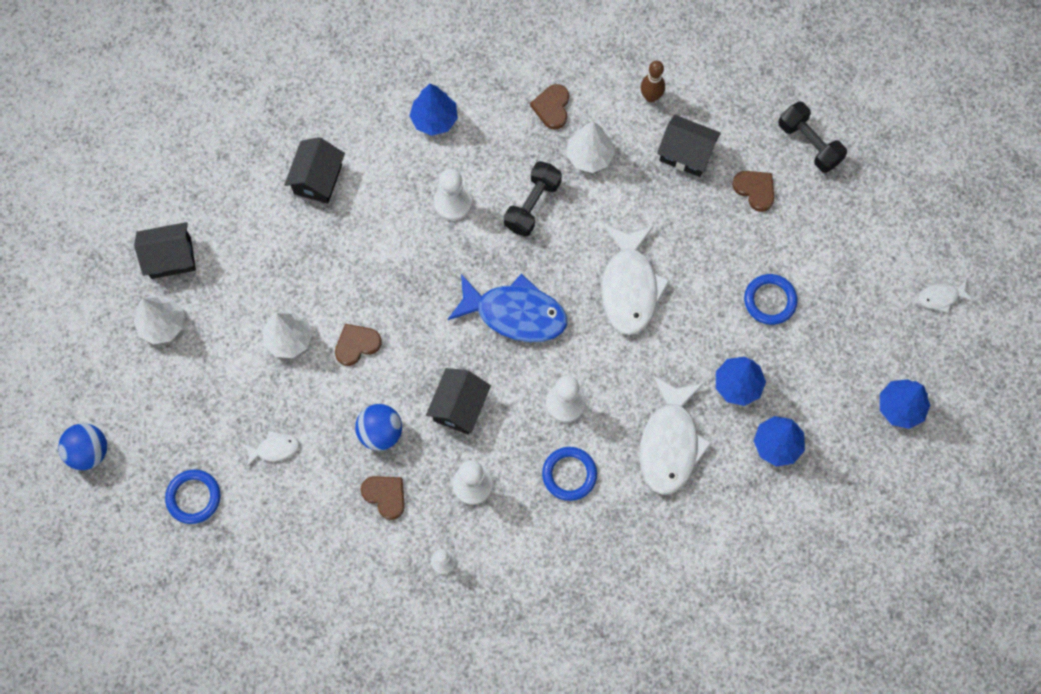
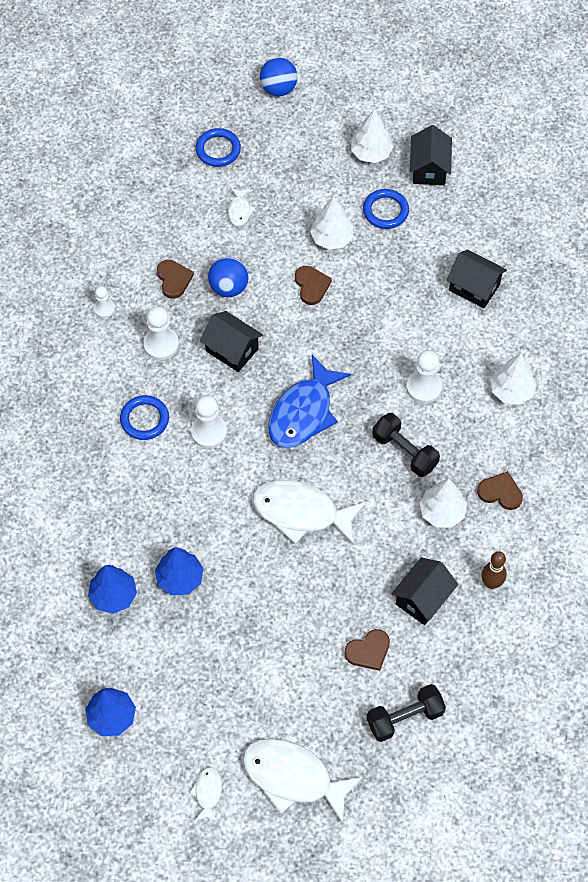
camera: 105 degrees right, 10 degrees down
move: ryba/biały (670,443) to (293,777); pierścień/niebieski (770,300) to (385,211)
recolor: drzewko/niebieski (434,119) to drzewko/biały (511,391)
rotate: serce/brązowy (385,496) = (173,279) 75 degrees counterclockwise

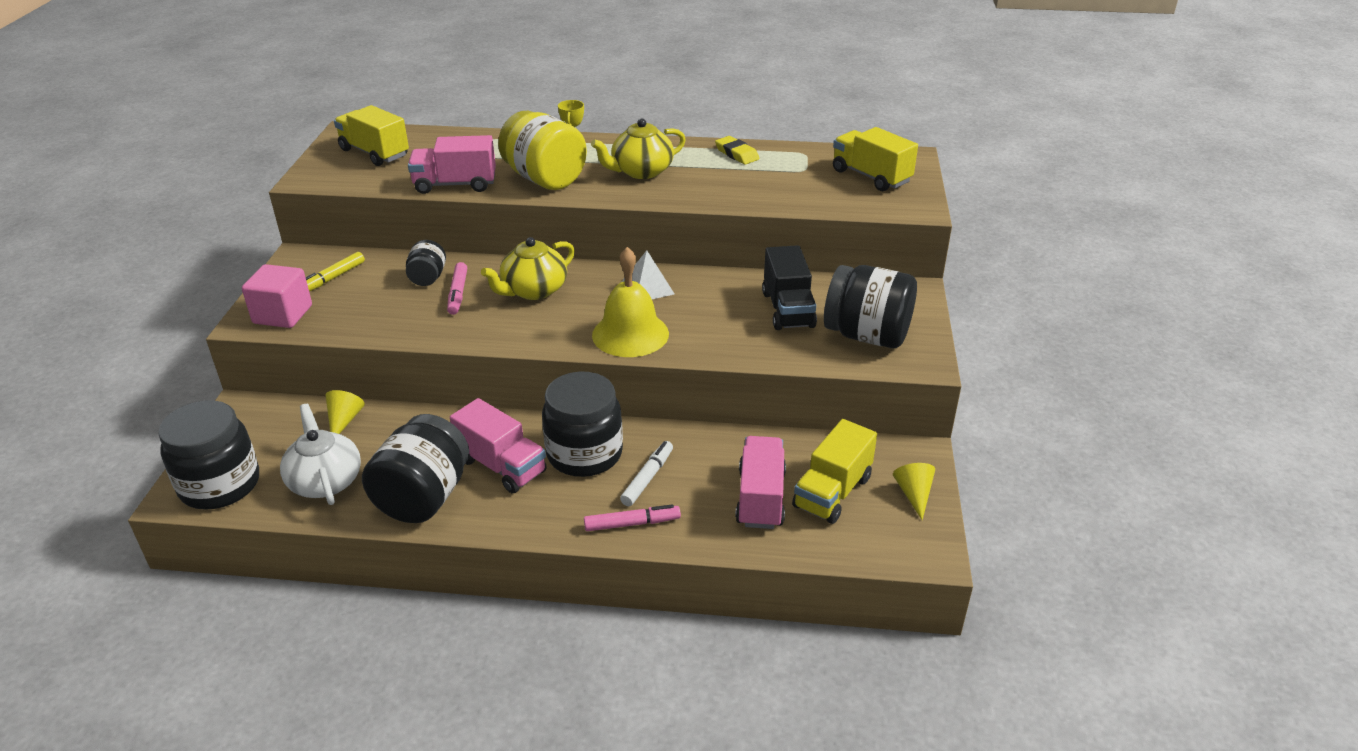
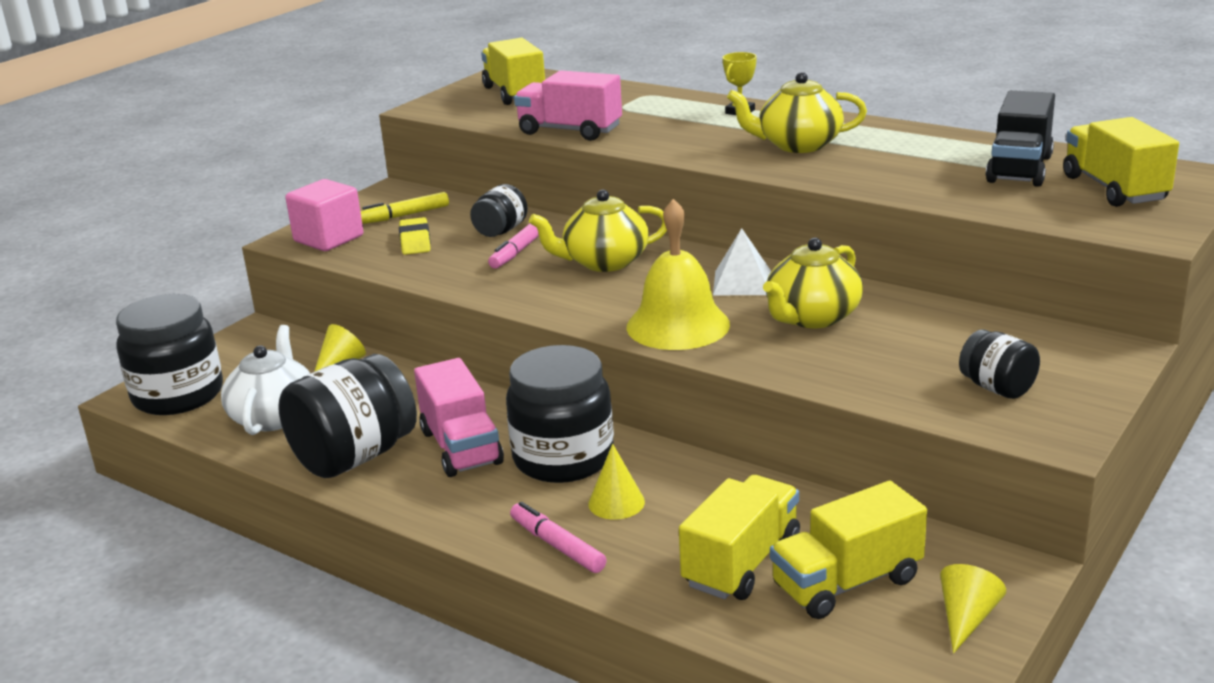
camera: 30 degrees right, 10 degrees down
delete: słoik/żółty (544,179)
insert: imbryk/żółty (812,317)
move: gumka do mazania/żółty (736,154) to (415,241); ciężarówka/czarny (788,309) to (1019,169)
replace: flamaster/biały (647,478) to stożek/żółty (616,502)
recolor: ciężarówka/różowy (760,498) to ciężarówka/żółty (741,563)
rotate: flamaster/różowy (632,523) = (557,546) 150 degrees counterclockwise
resize: słoik/czarny (867,335) = (997,388) x0.52

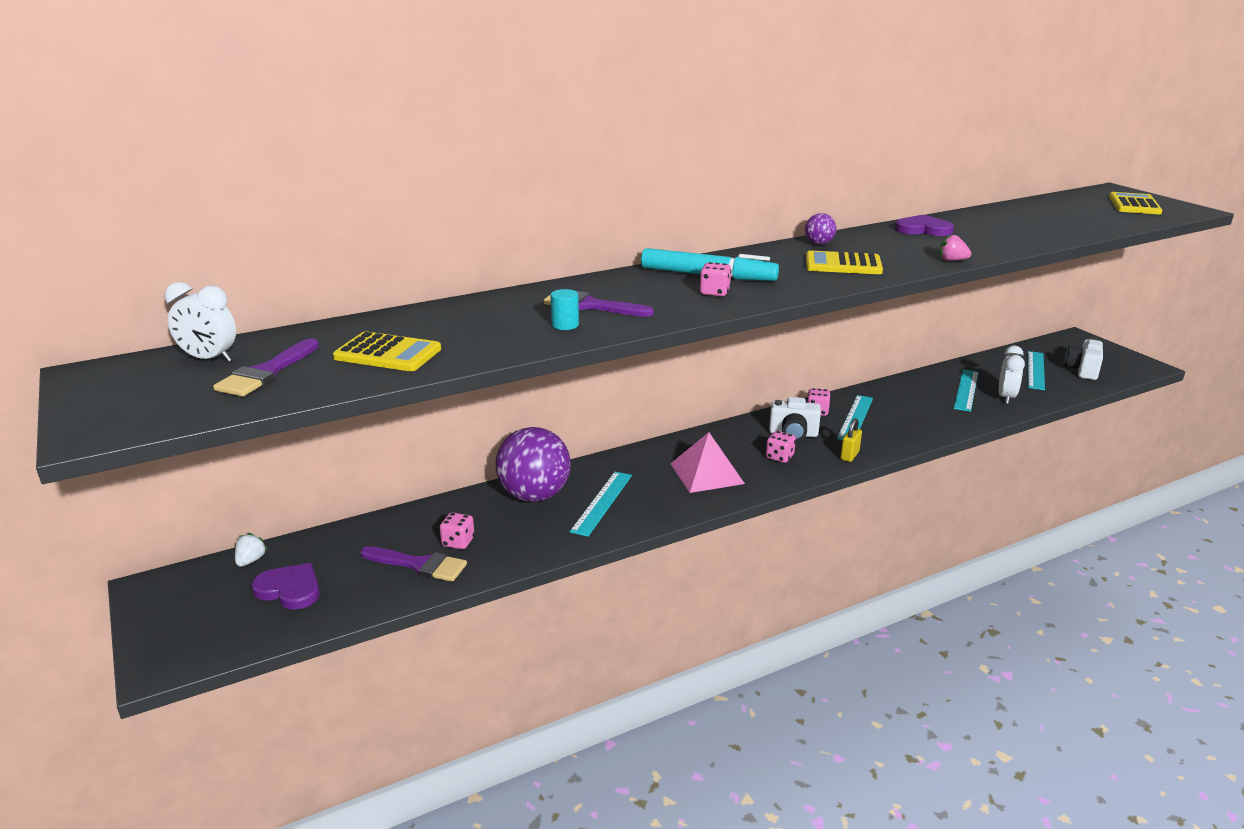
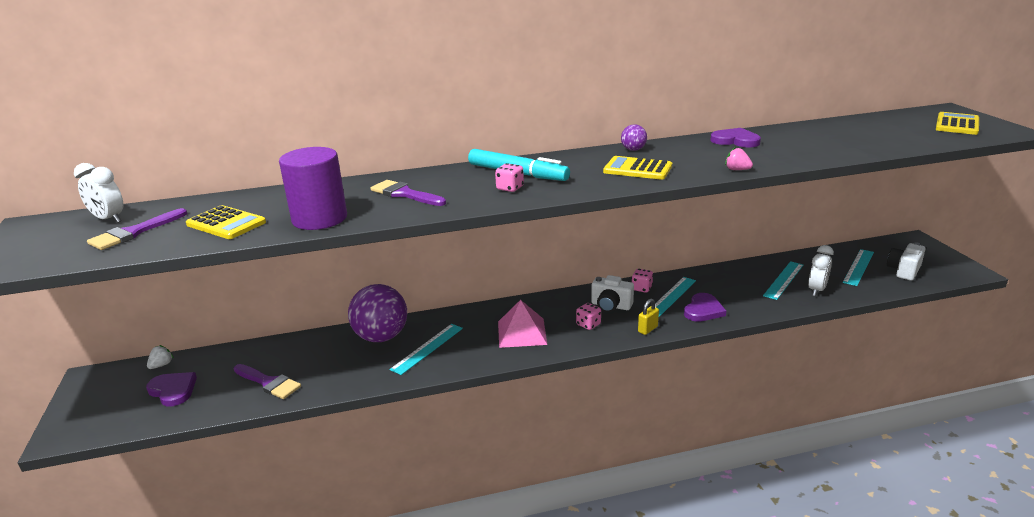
camera: 15 degrees right, 0 degrees up
delete: kostka do gry/różowy (458,542); walec/turkusowy (565,325)
insert: walec/fioletowy (319,219); serce/fioletowy (703,310)

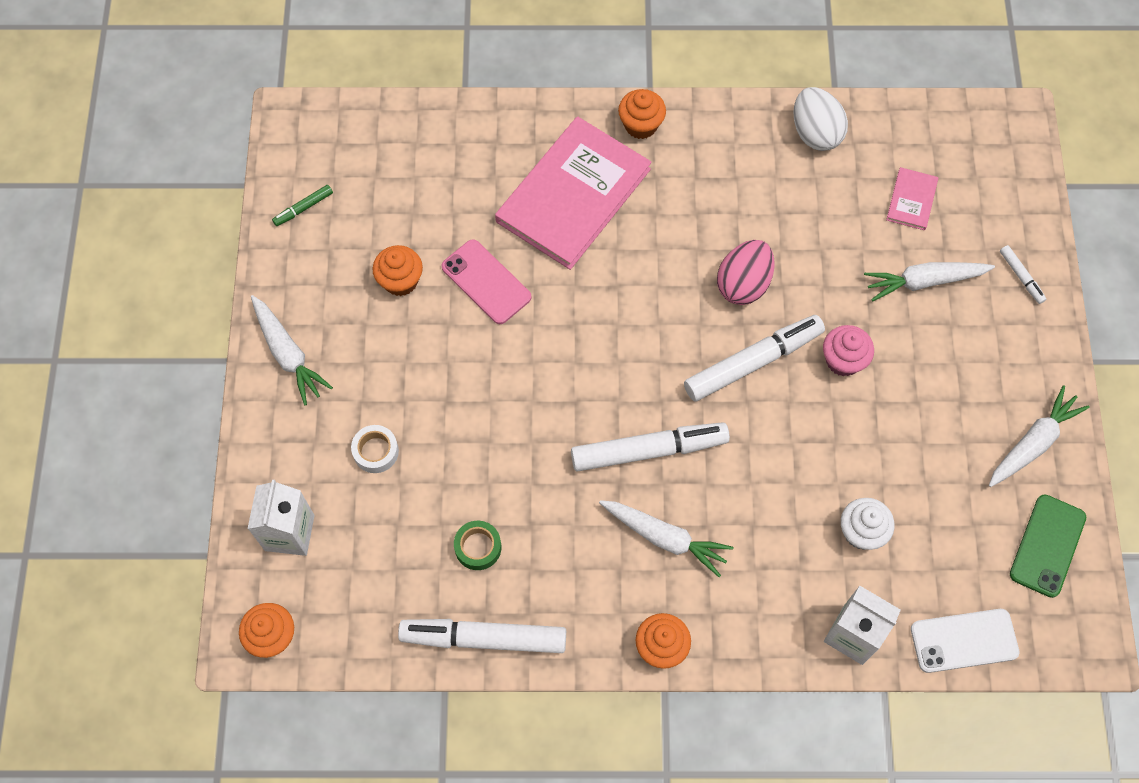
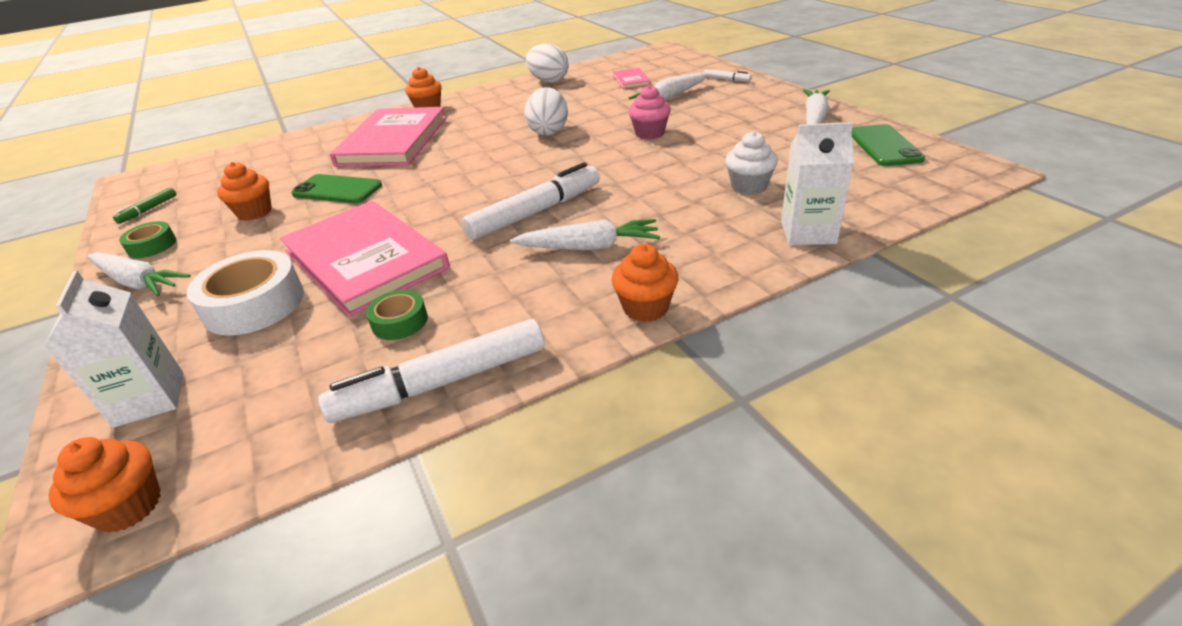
camera: 25 degrees left, 30 degrees down
delete: flamaster/biały (753,362); telefon/biały (964,640)
insert: taśma klejąca/zielony (152,246); książka/różowy (365,259)
recolor: telefon/różowy (486,282) to telefon/zielony (337,190); jajko/różowy (743,284) to jajko/biały (549,132)
resize: taśma klejąca/biały (376,451) = (254,304) x1.84

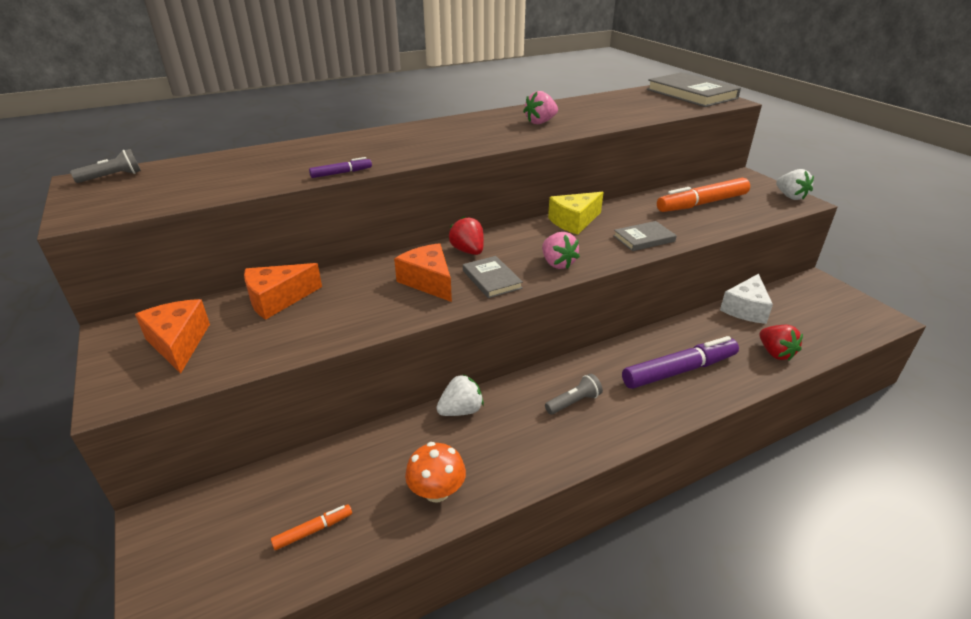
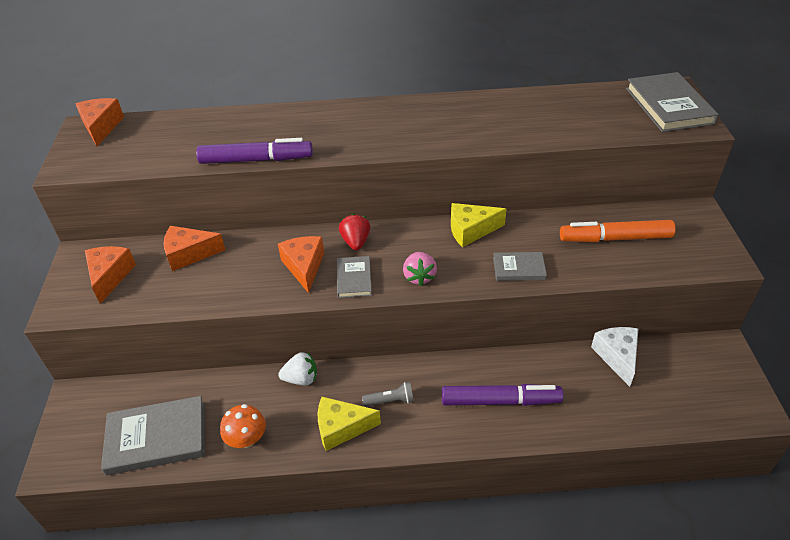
camera: 25 degrees right, 10 degrees up
delete: truskawka/różowy (540,122); truskawka/czerwony (775,353); truskawka/biały (790,197)
insert: ser/żółty (341,428)
replace: latarka/szary (112,177) to ser/pomarańczowy (101,127); flamaster/pomarańczowy (313,530) to książka/szary (156,438)
rotate: ser/biały (745,309) = (617,357) 120 degrees clockwise
resize: flamaster/fioletowy (341,173) = (256,160) x2.18

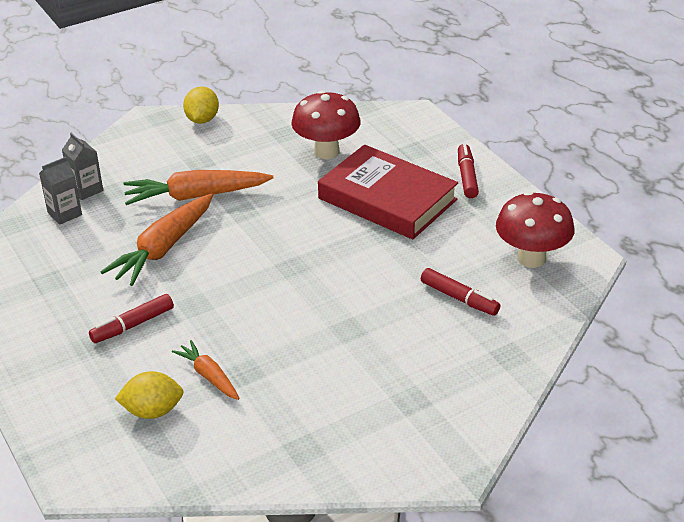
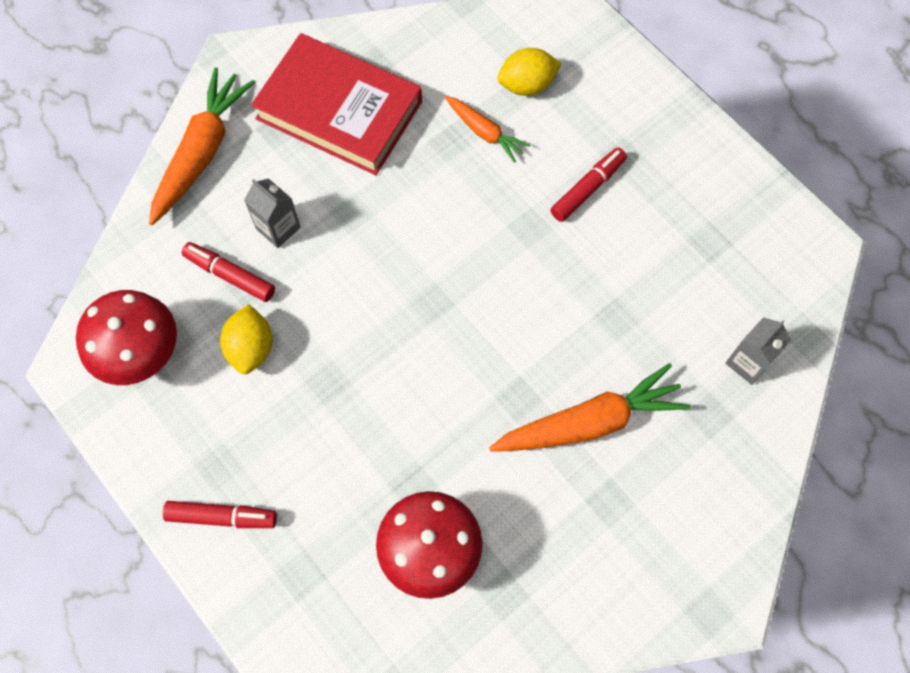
camera: 170 degrees right, 30 degrees up
move: karton mleka/szary (86,190) to (278,228); marchewka/pomarańczowy (163,248) to (202,152); cytryna/żółty (202,120) to (251,348); książka/czerwony (387,199) to (339,110)
rotate: flamaster/czerwony (467,177) = (221,517) 75 degrees counterclockwise

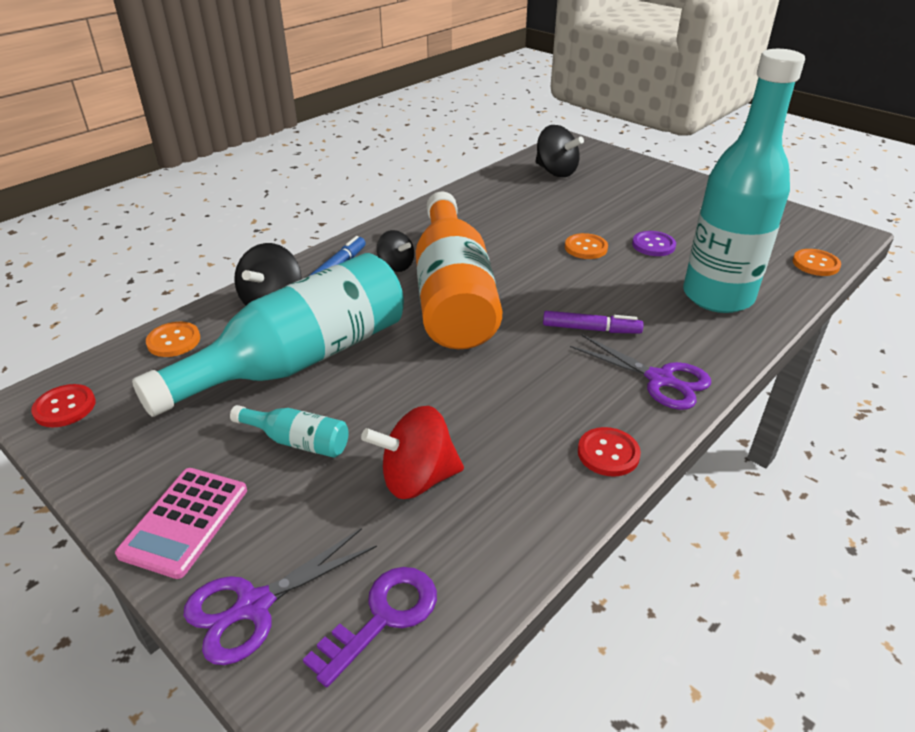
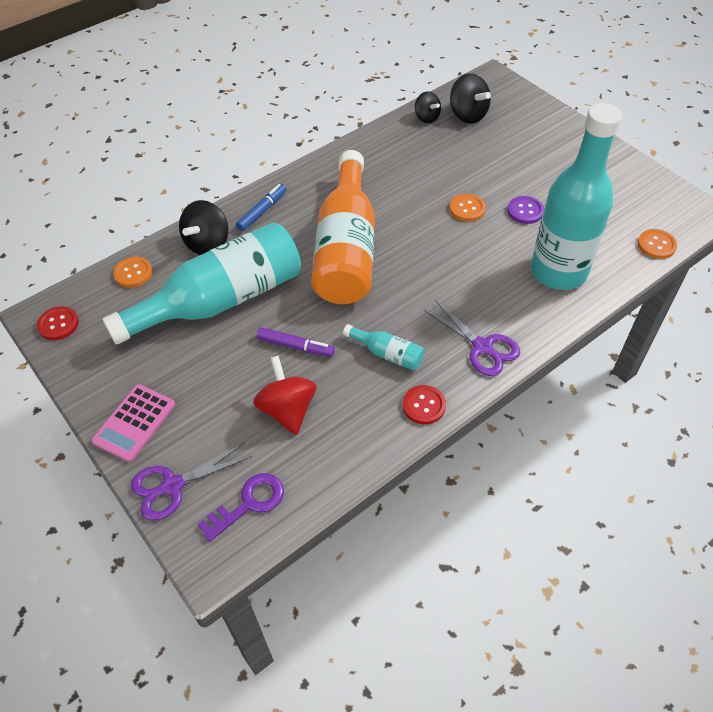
camera: 10 degrees right, 15 degrees up
move: butelka/turkusowy (298,441) to (387,354); bączek/czarny (396,266) to (426,118); flamaster/fioletowy (591,329) to (295,346)
rotate: bączek/czerwony (417,479) = (287,409) 75 degrees clockwise

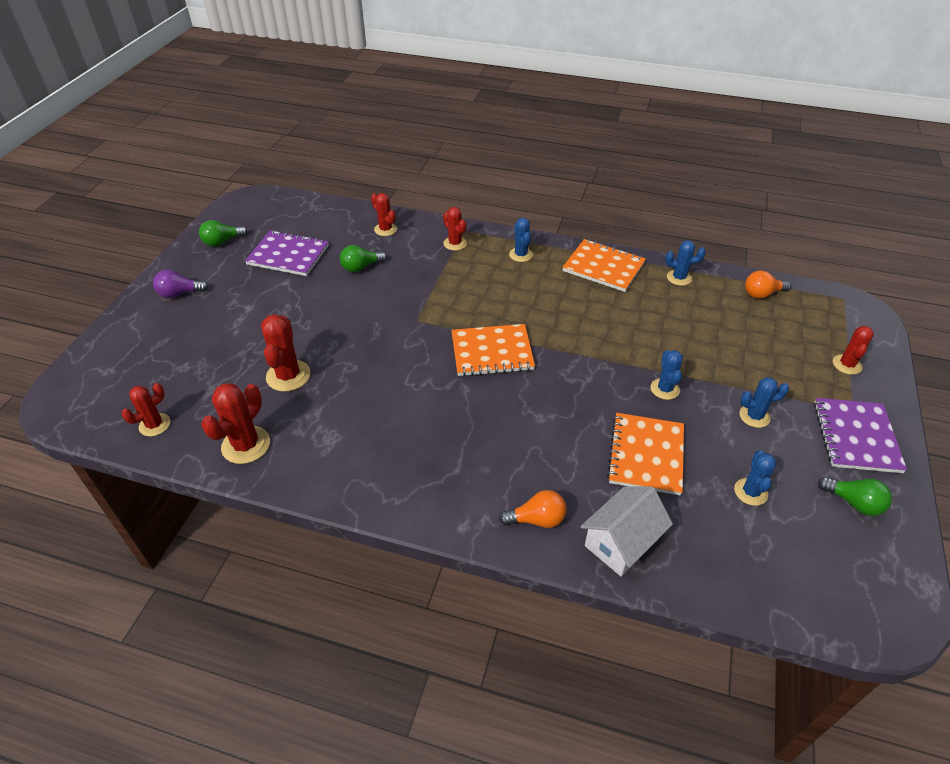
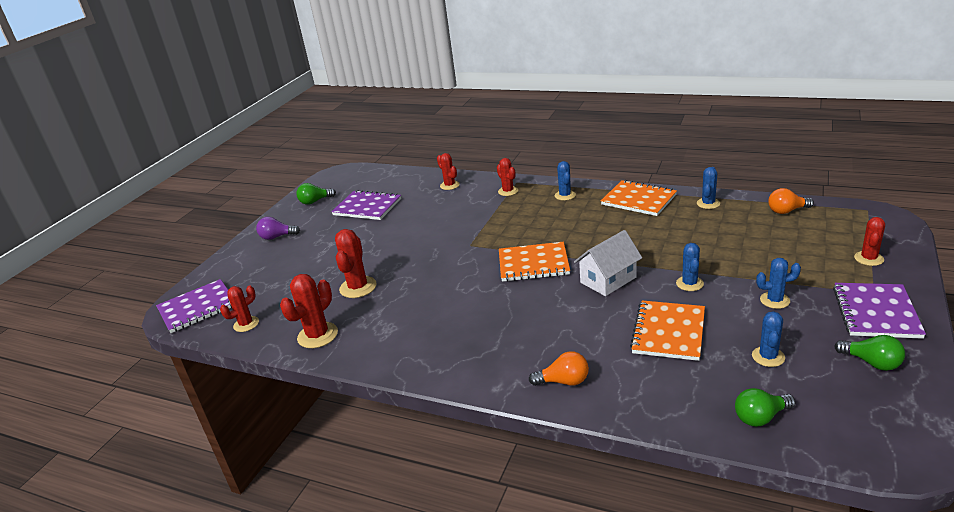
camera: 10 degrees right, 15 degrees down
insert: zeszyt/fioletowy (197,308)
move: żarówka/zielony (361,267) to (760,417); domek/biały (621,542) to (608,280)
rotate: kaktus/niebieski (679,278) = (708,203) 75 degrees counterclockwise

